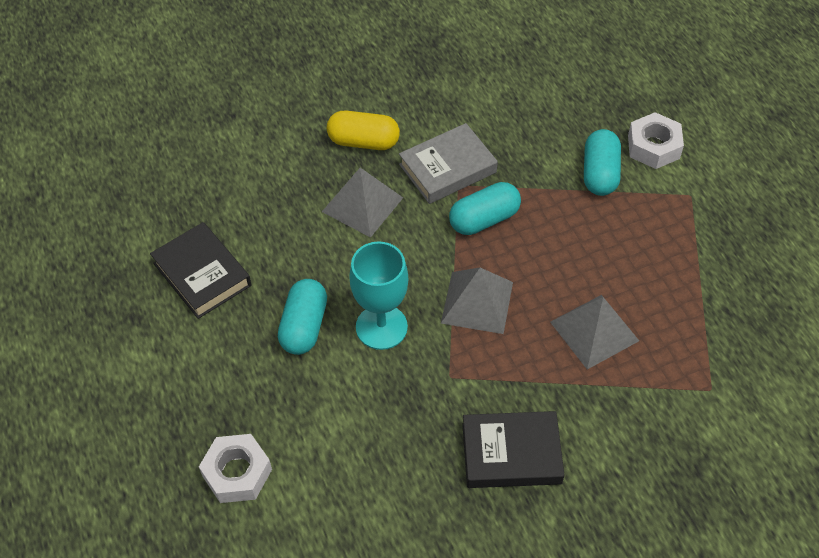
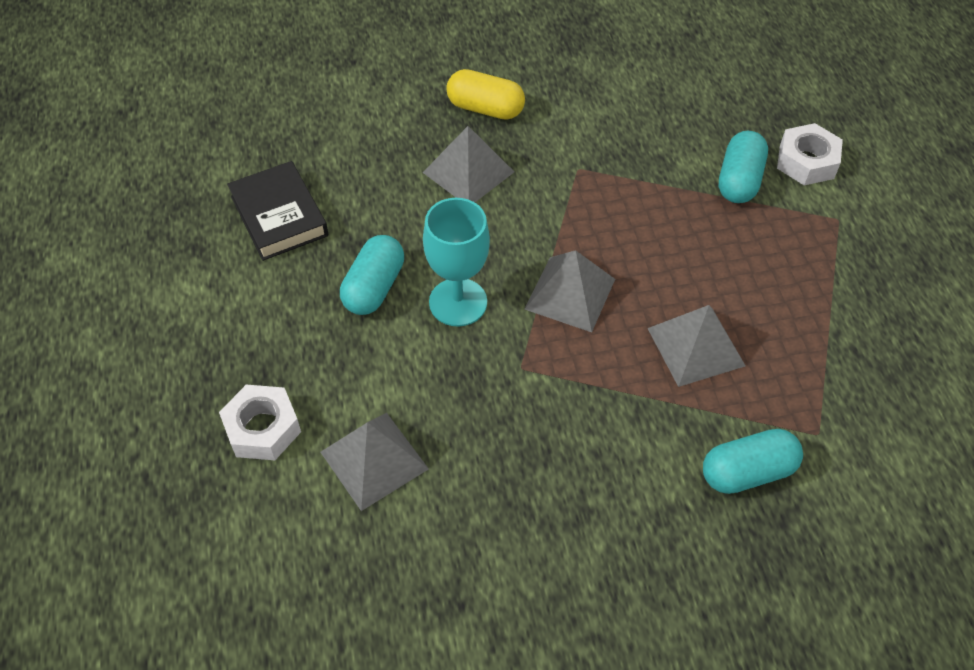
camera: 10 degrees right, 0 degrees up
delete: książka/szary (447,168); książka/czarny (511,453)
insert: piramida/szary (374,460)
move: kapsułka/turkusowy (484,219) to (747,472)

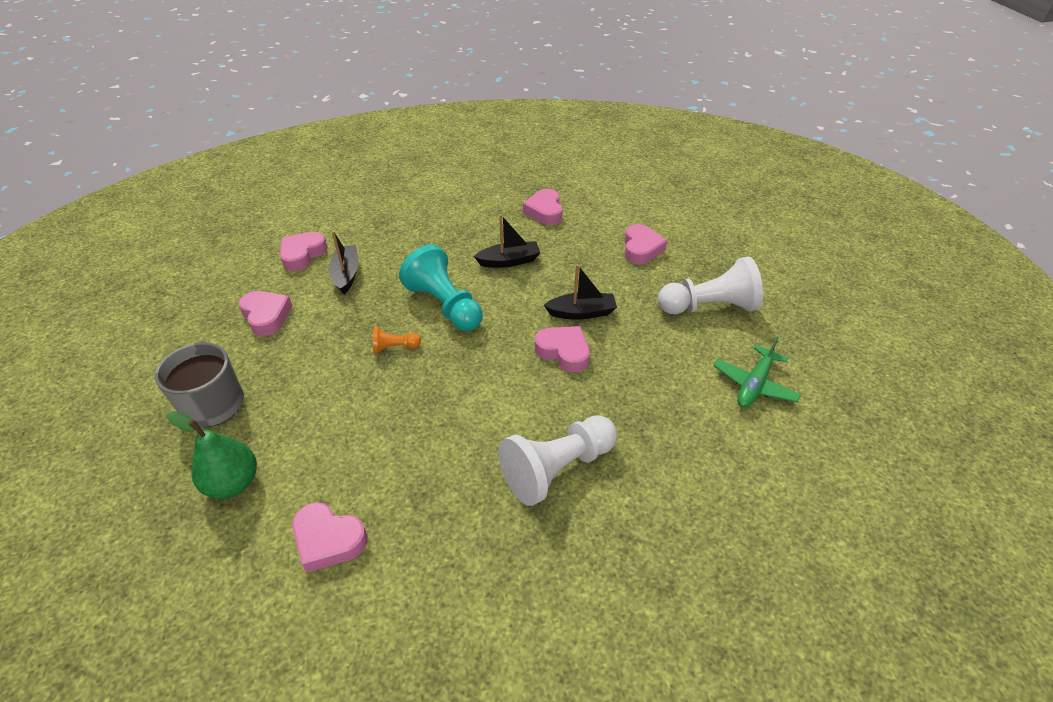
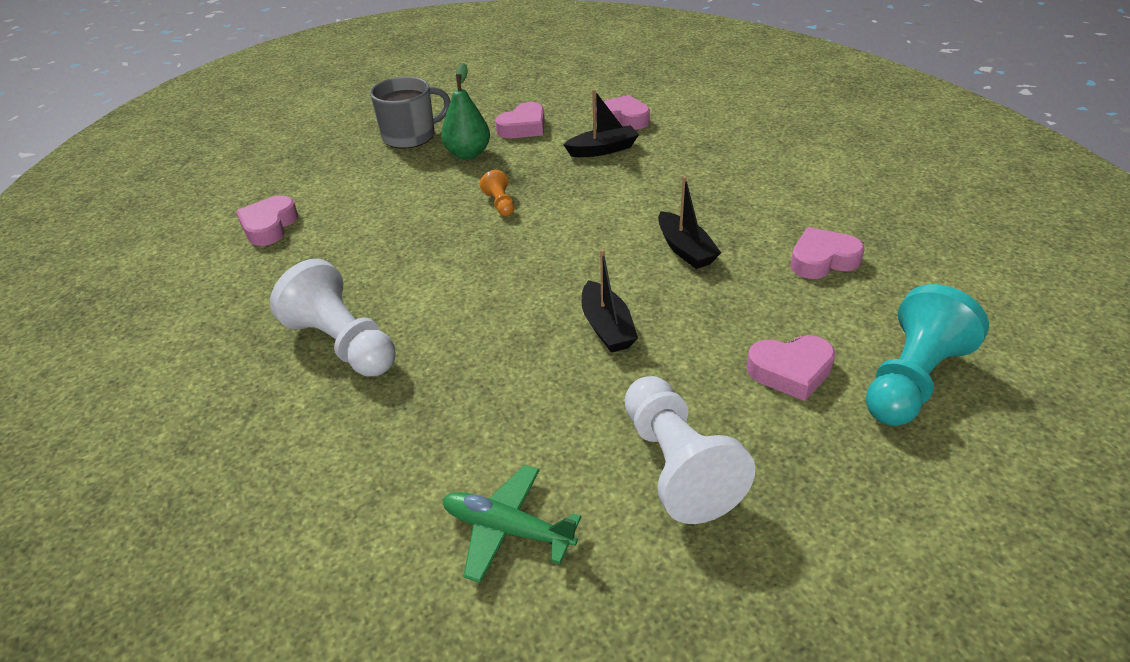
camera: 80 degrees right, 5 degrees down
delete: serce/różowy (564,352)
move: gruszka/zielony (233,483) to (468,154); pionek/turkusowy (445,305) to (911,380)

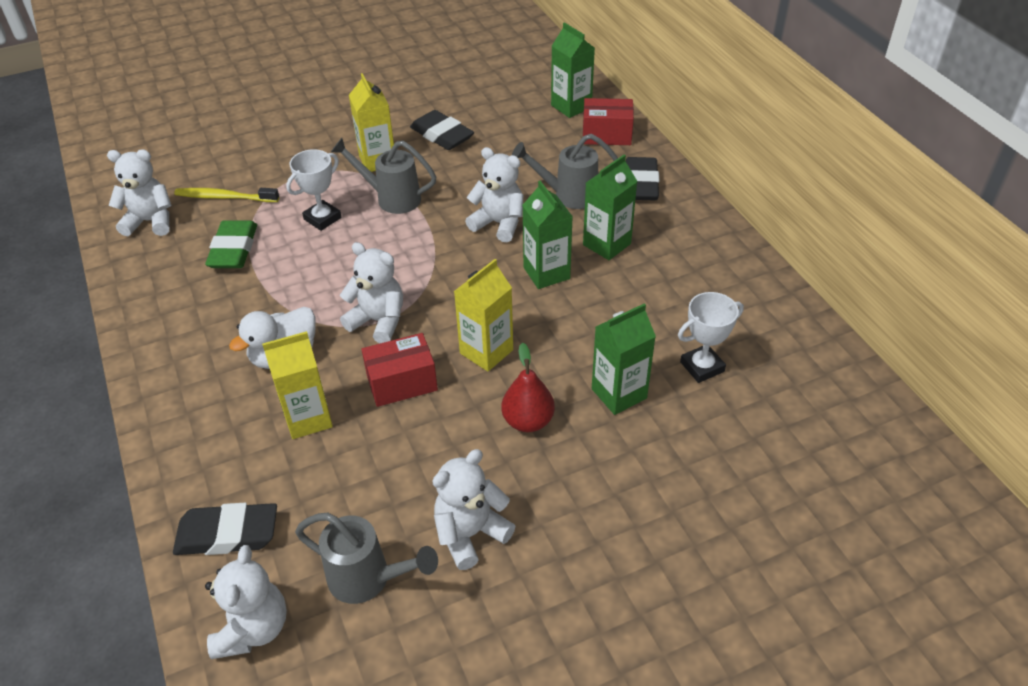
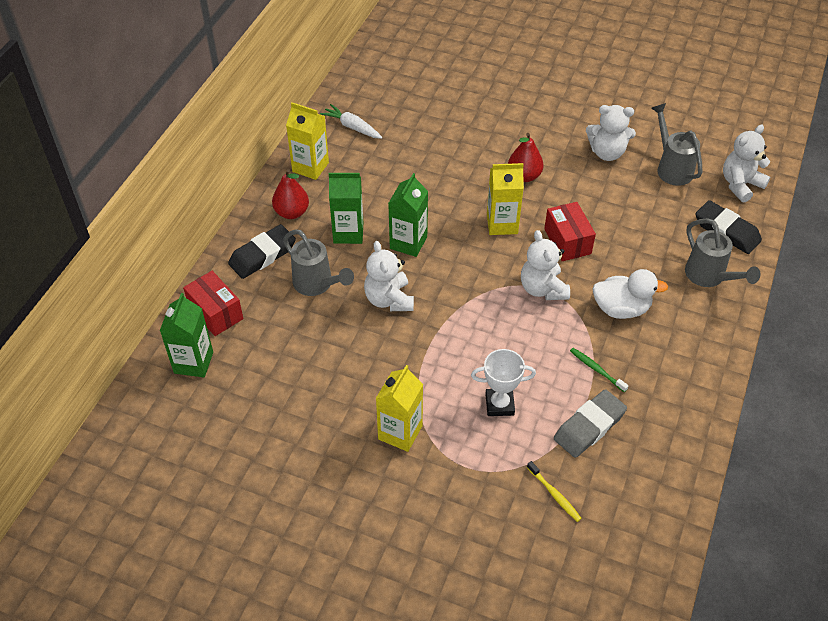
camera: 135 degrees left, 5 degrees up
delete: miś/biały (150,221); gumka do mazania/czarny (442,135); karton mleka/zielony (619,393); puchar/biały (702,367)
insert: gruszka/czerwony (292,212); marchewka/biały (352,127); szczoteczka do zębów/zielony (597,370)
move: karton mleka/żółty (308,418) to (310,167); konewka/szary (391,198) to (709,277)
recolor: gumka do mazania/zielony (234,250) to gumka do mazania/szary (589,427)
rotate: pudełko/czerwony (402,383) = (567,241) 45 degrees clockwise
resize: szczoteczka do zębów/żółty (225,197) = (554,494) x0.66

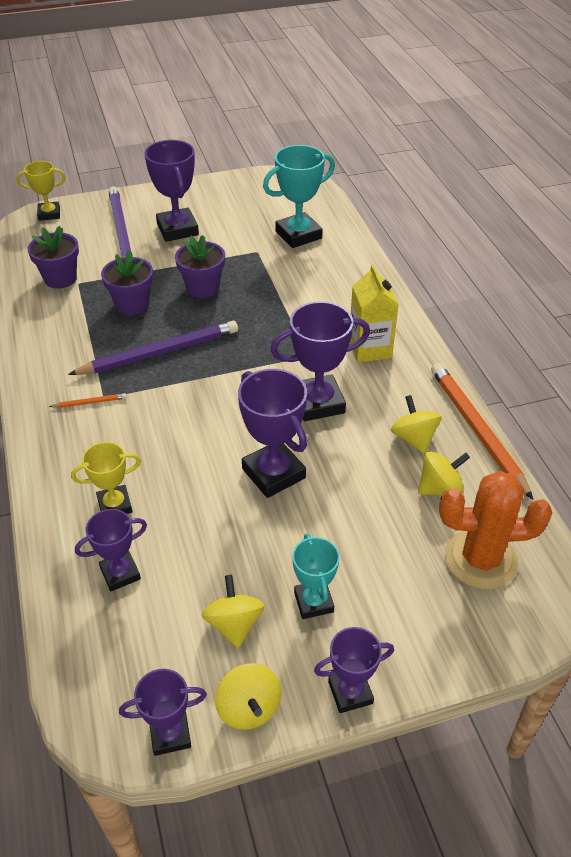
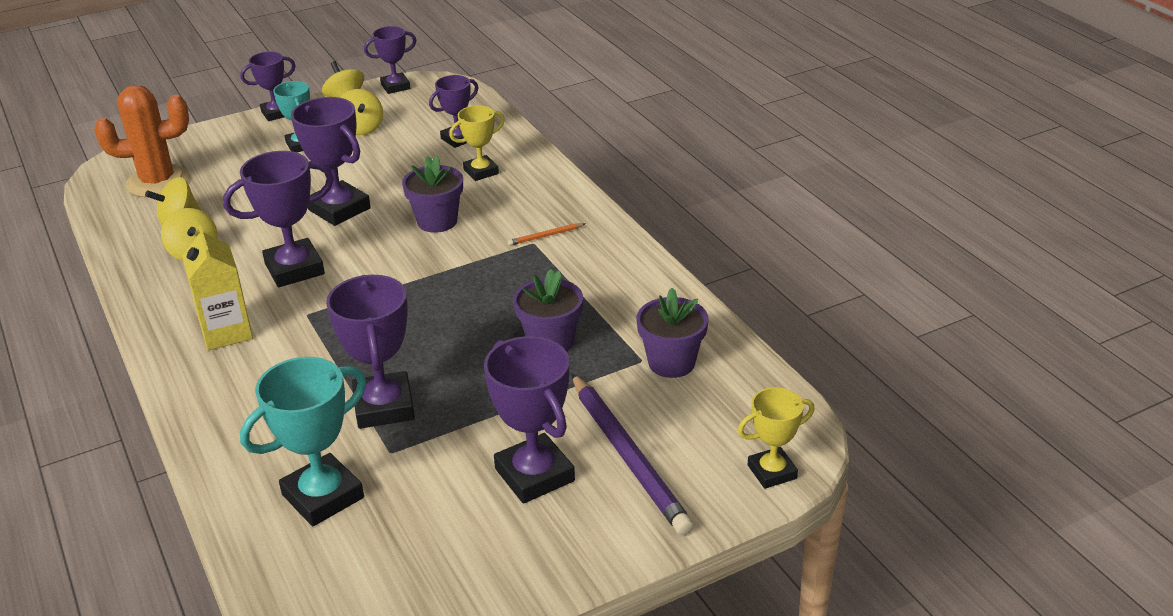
camera: 170 degrees right, 10 degrees down
delete: ołówek/fioletowy (159,353); ołówek/pomarańczowy (477,430)
insert: puchar/fioletowy (384,406)
move: doniczka/fioletowy (202,288) to (437,221)

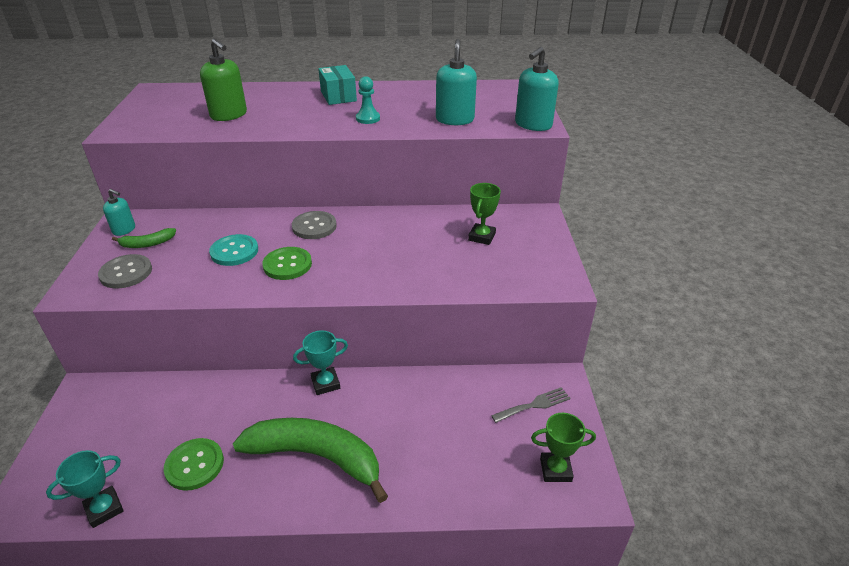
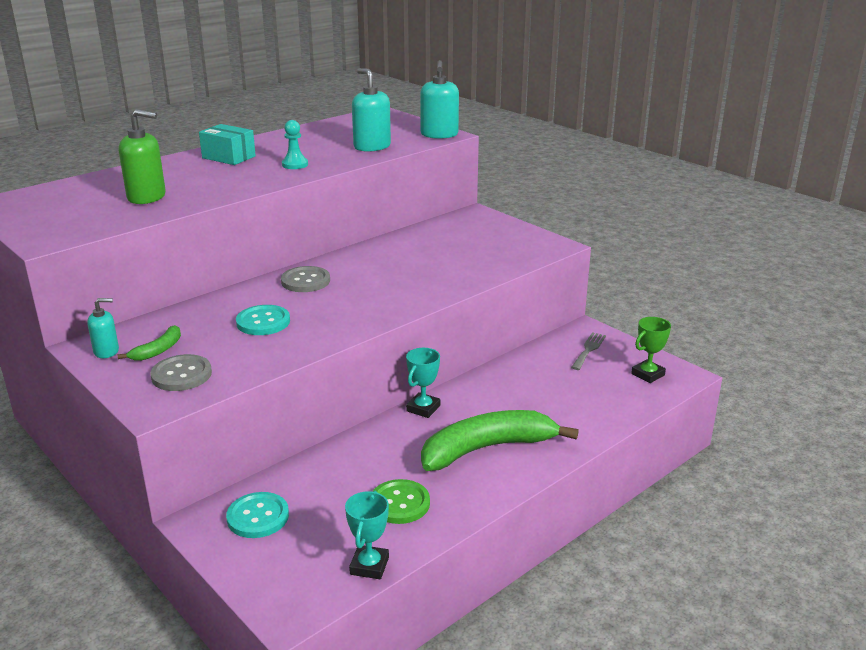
camera: 40 degrees left, 10 degrees down
delete: guzik/zielony (287,265); puchar/zielony (482,237)
insert: guzik/turkusowy (258,517)

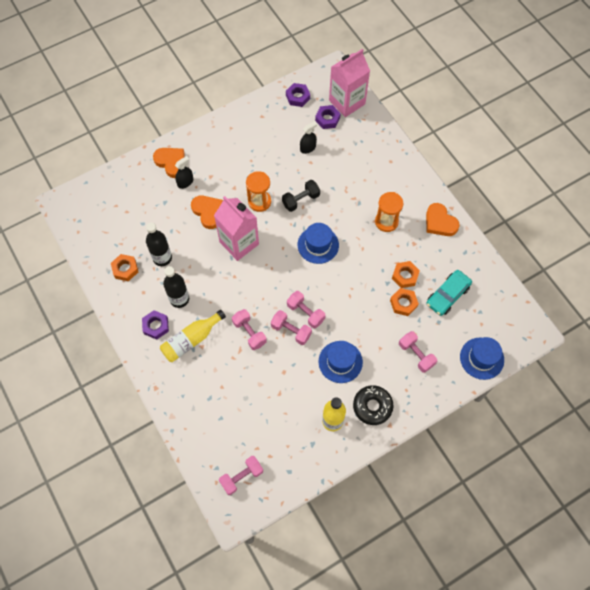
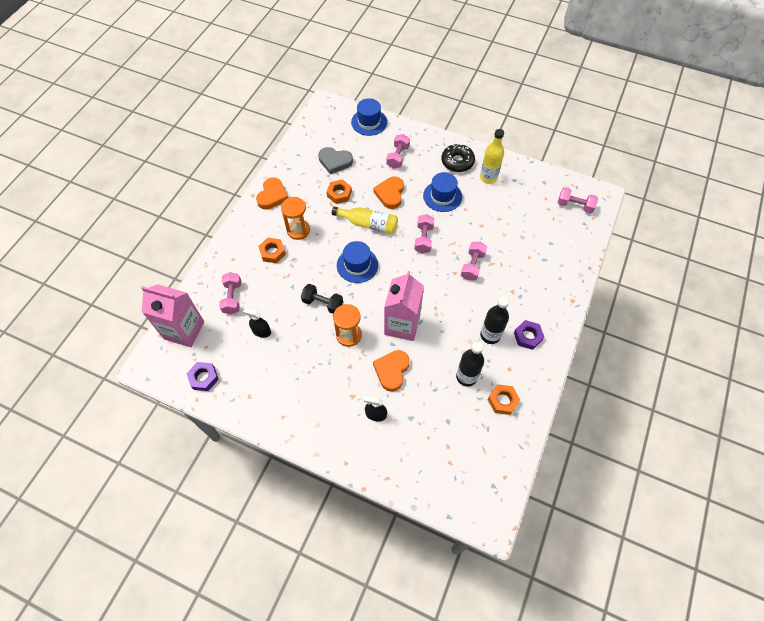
camera: 125 degrees left, 5 degrees down
delete: nakrętka/fioletowy (327,119)
move: serce/pomarańczowy (171,163) to (390,194); butelka/żółty (191,340) to (368,224); hantel/różowy (291,331) to (232,298); nakrętka/pomarańczowy (403,303) to (272,252)
replace: samochód/turkusowy (447,295) to serce/szary (335,161)

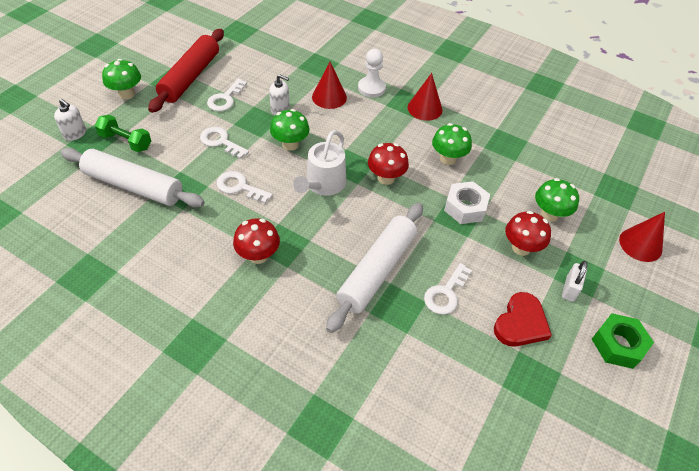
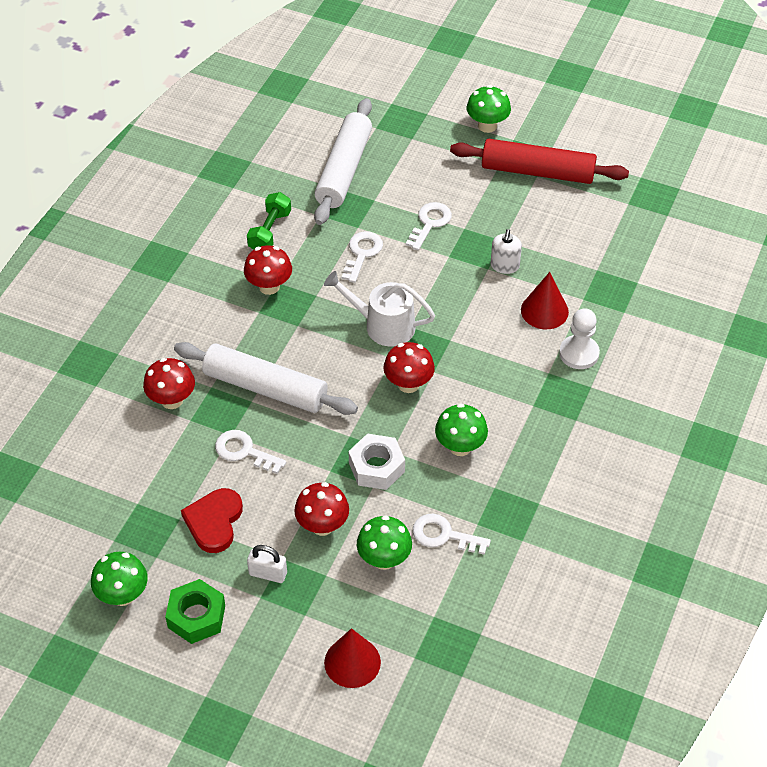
camera: 85 degrees right, 0 degrees up
delete: dozownik mydła/biały (75,134); stożek/czerwony (425,108)
insert: grzyb/czerwony (172,400)
move: hantel/zielony (126,141) to (269,231); klucz/biały (225,99) to (443,535); grzyb/zielony (290,144) to (123,595)
rotate: serce/czerwony (521,323) = (214,522) 75 degrees clockwise

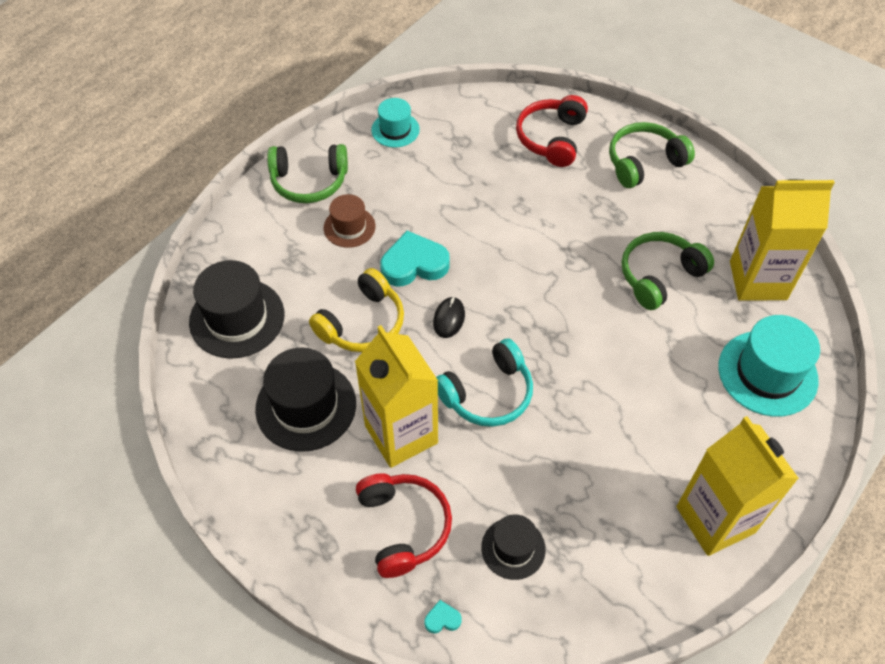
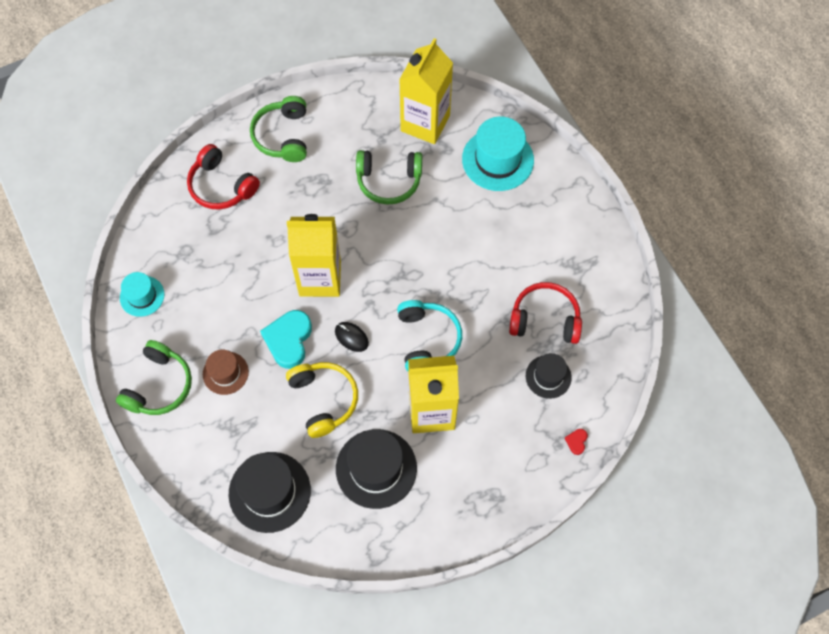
camera: 65 degrees left, 10 degrees up
move: słuchawki/czerwony (403,526) to (545,319); karton mleka/żółty (715,519) to (320,278)
recolor: serce/turkusowy (442,619) to serce/czerwony (576,441)
rotate: słuchawki/zielony (659,276) = (389,181) 75 degrees counterclockwise

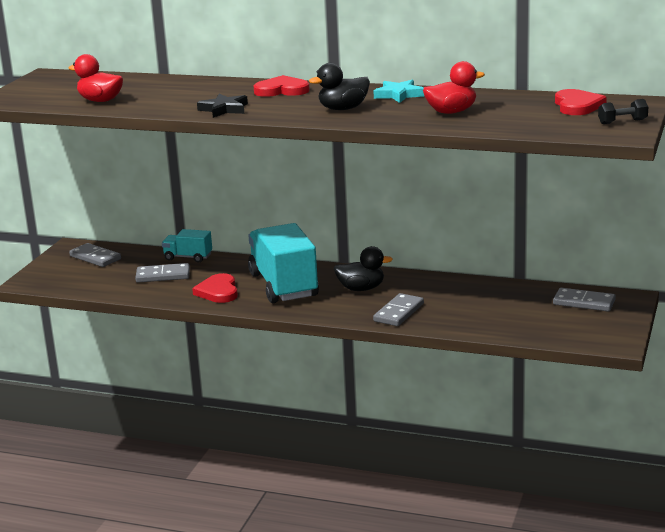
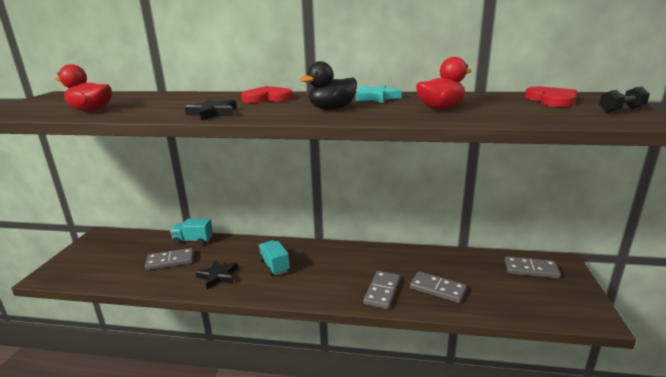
camera: 10 degrees left, 0 degrees up
delete: kaczka/czarny (361,289)
move: kostka domina/szary (95,257) to (437,289)
replace: serce/czerwony (218,291) to gwiazda/czarny (218,276)
resize: ciężarówka/turkusowy (283,285) = (274,266) x0.48

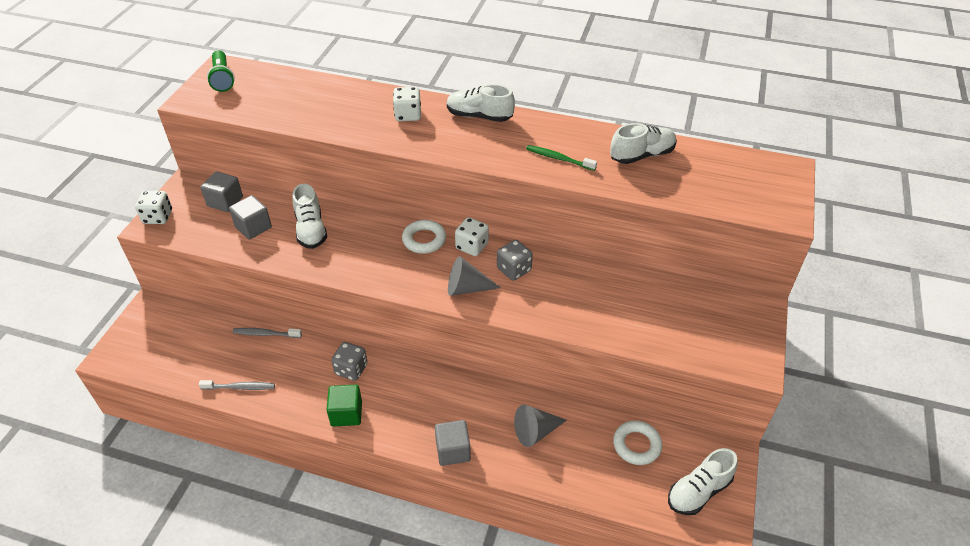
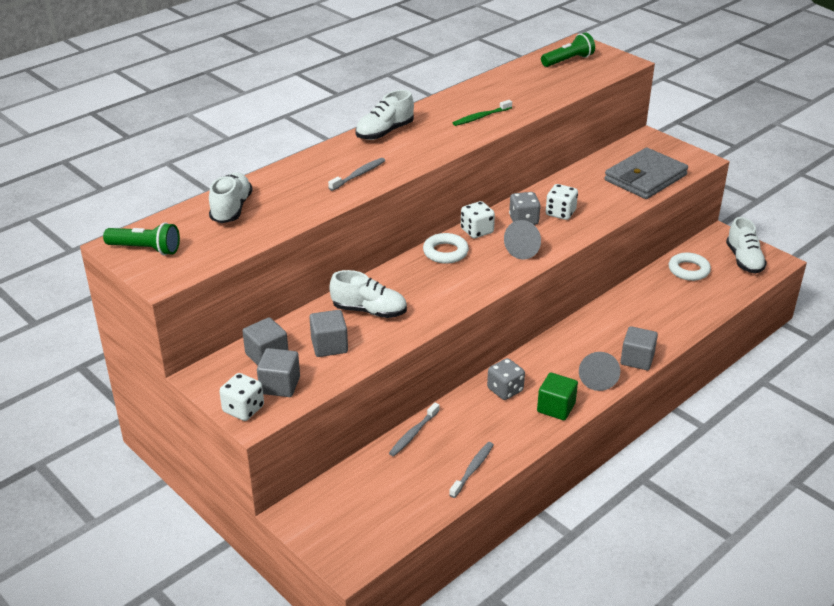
camera: 60 degrees left, 10 degrees down
insert: sześcian/szary (280,385); szczoteczka do zębów/szary (358,175); latarka/zielony (568,60); portfel/szary (645,178)
move: kostka do gry/biały (408,115) to (560,213); stożek/szary (536,432) to (597,377); but/biały (642,155) to (231,209)

